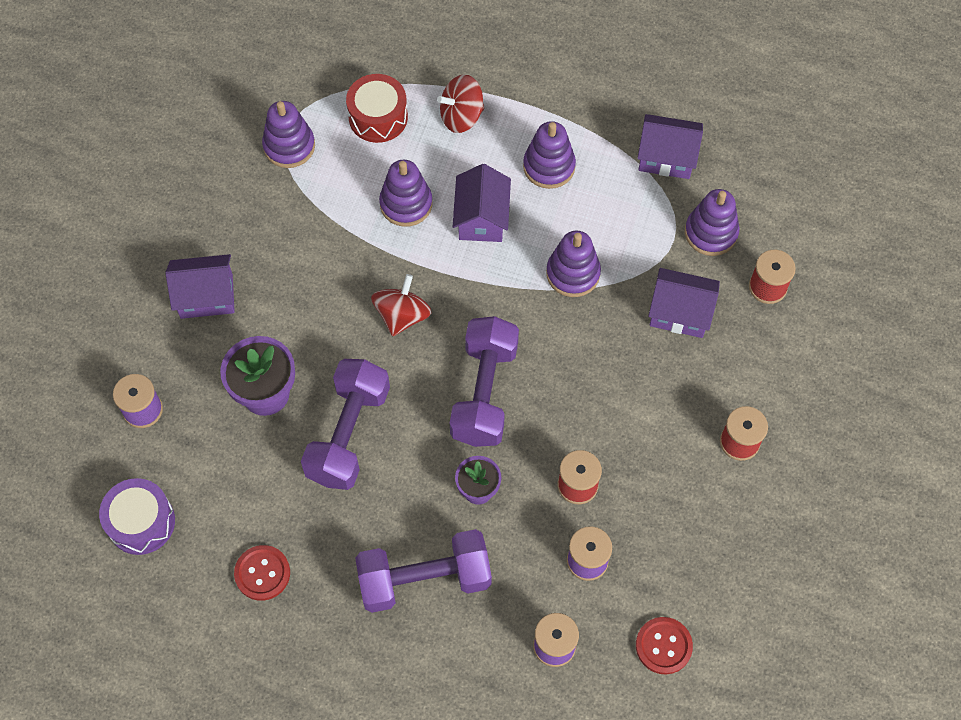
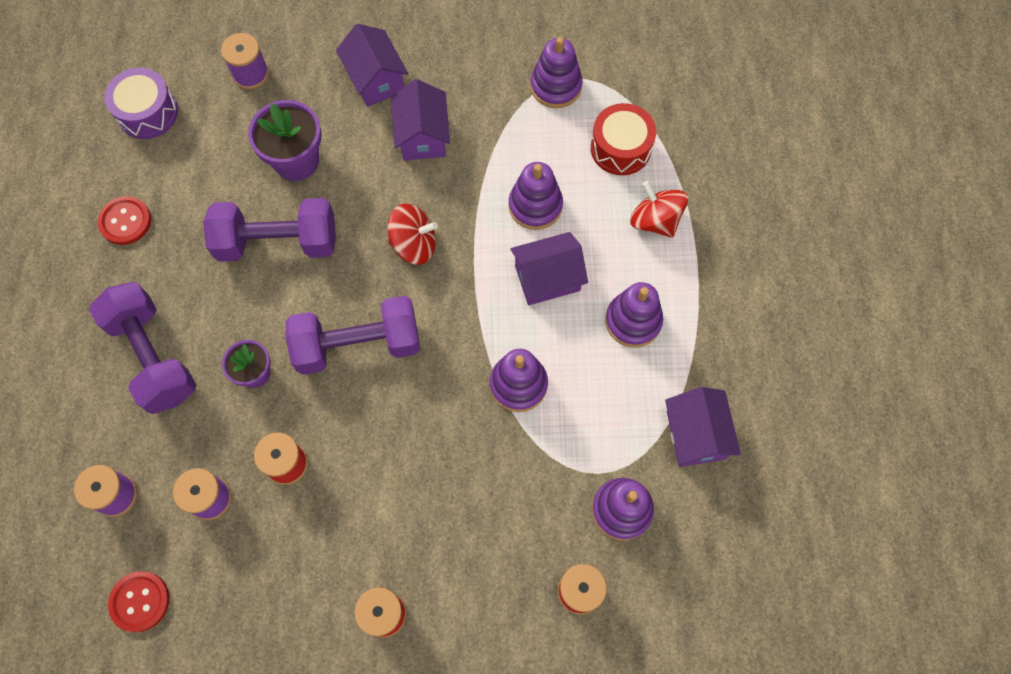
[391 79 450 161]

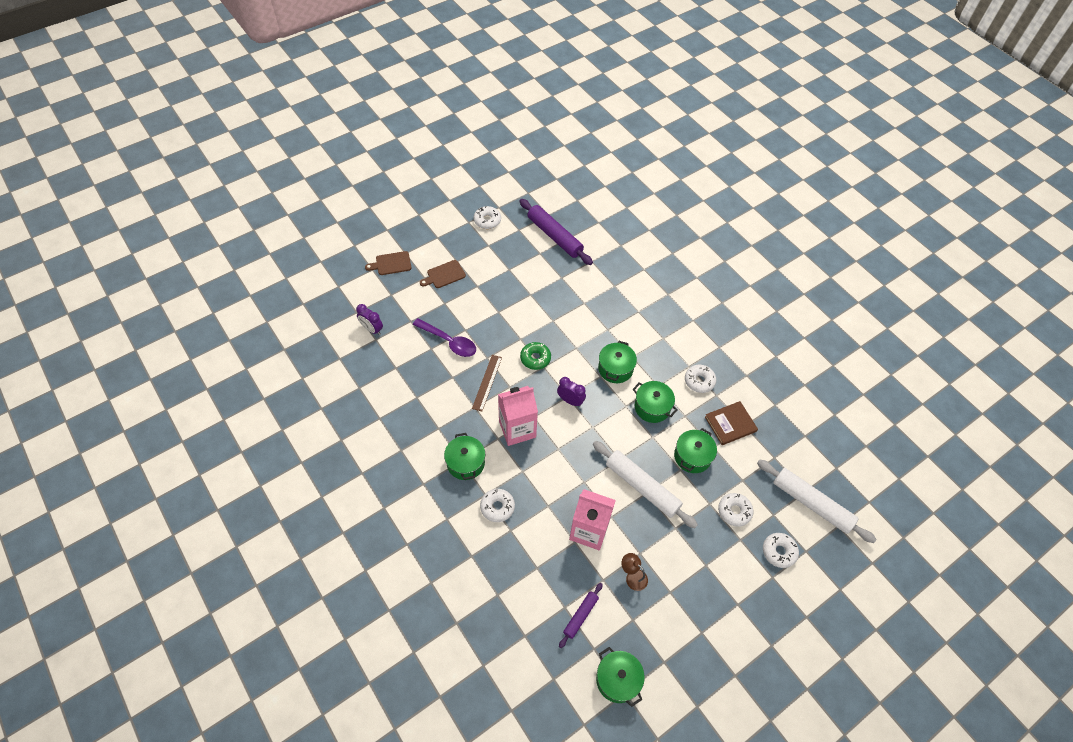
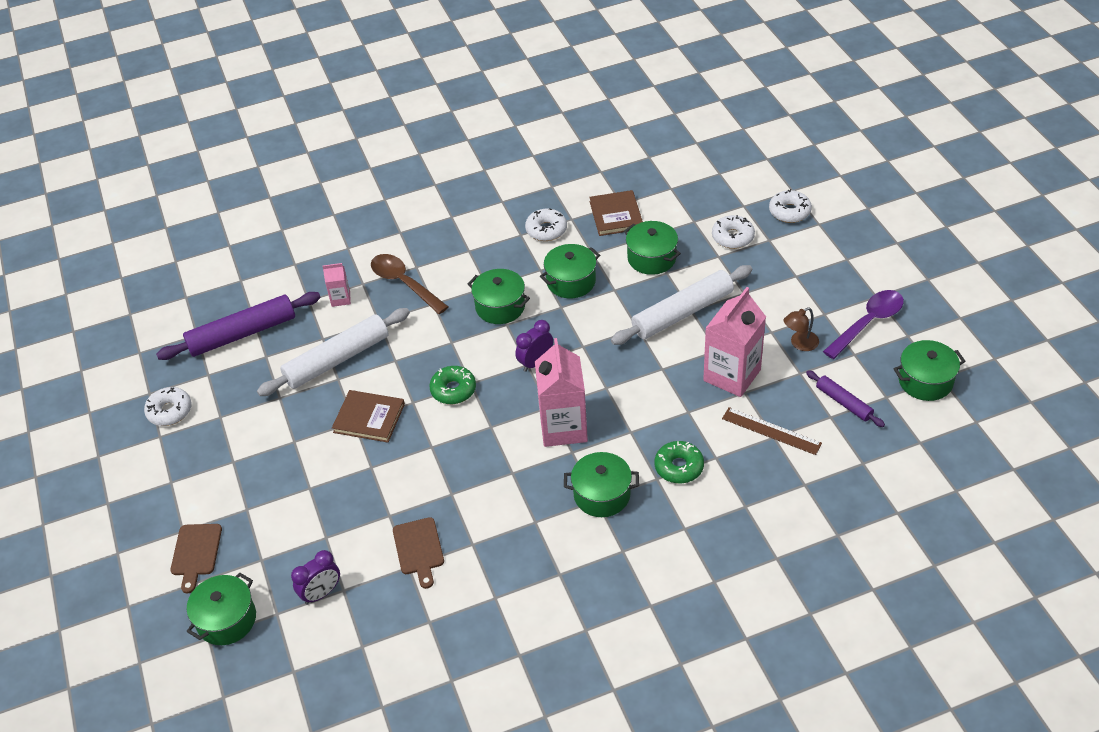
[186 573 256 645]
[257 308 410 396]
[322 263 351 307]
[332 390 405 443]
[371 254 449 314]
[393 517 444 589]
[655 441 704 484]
[722 407 822 455]
[823 290 904 359]

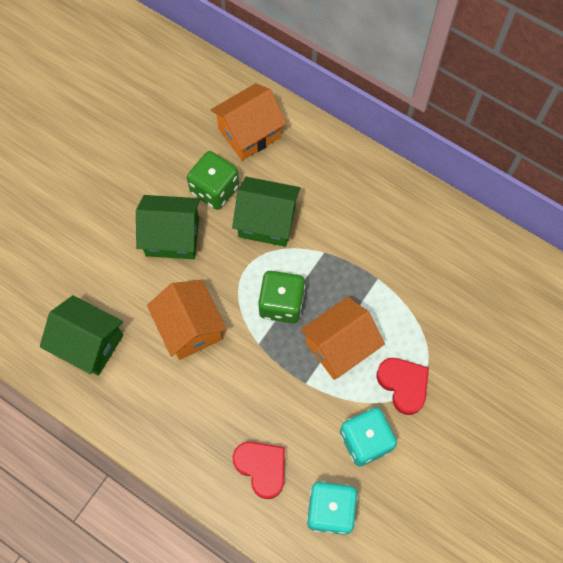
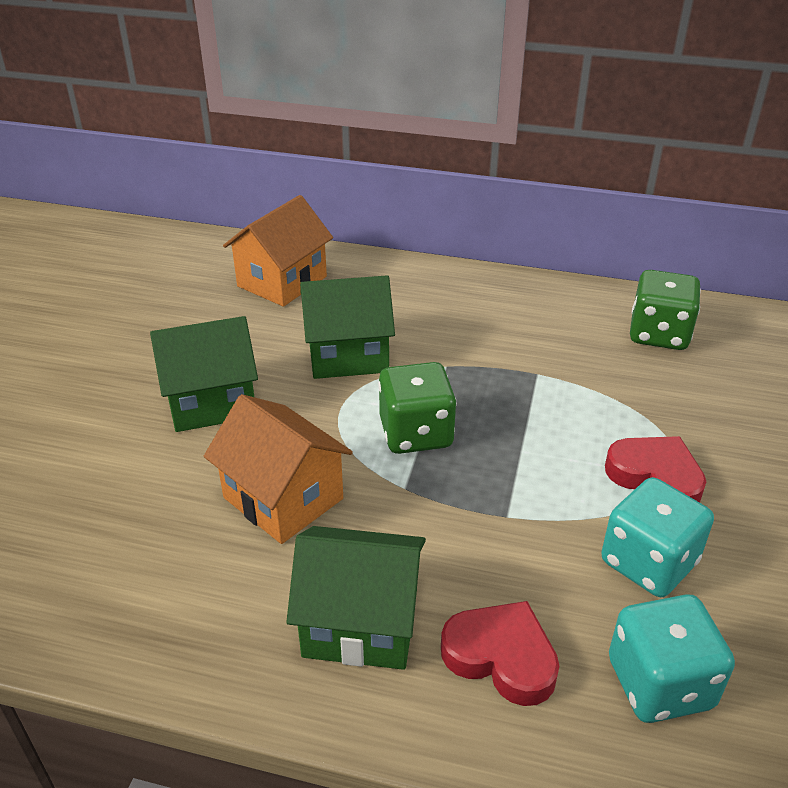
[286 526 426 670]
[630 270 701 350]
[300 297 385 380] (first image)

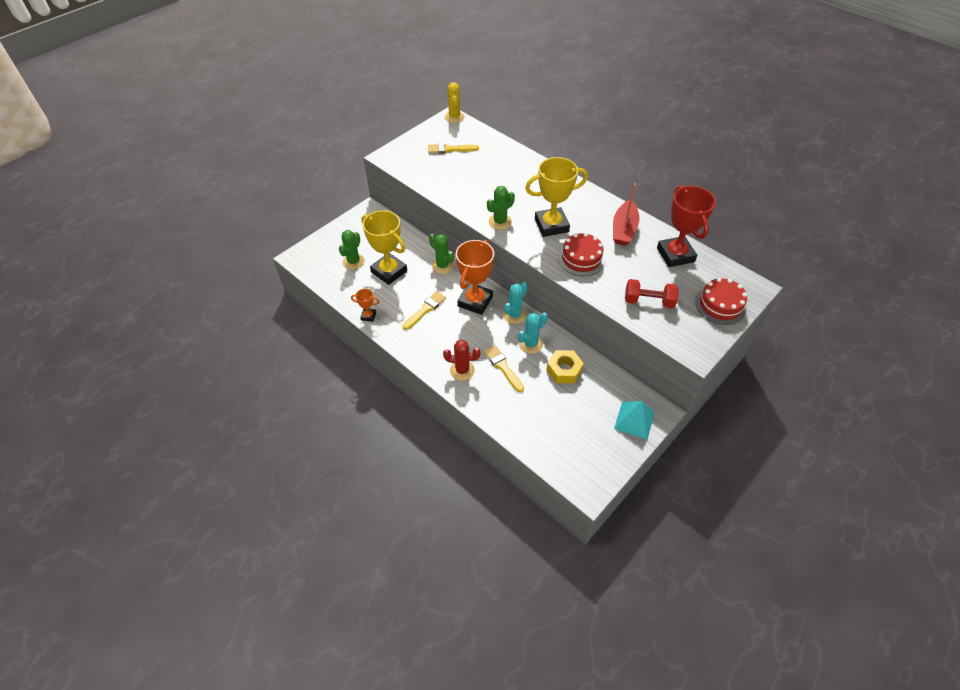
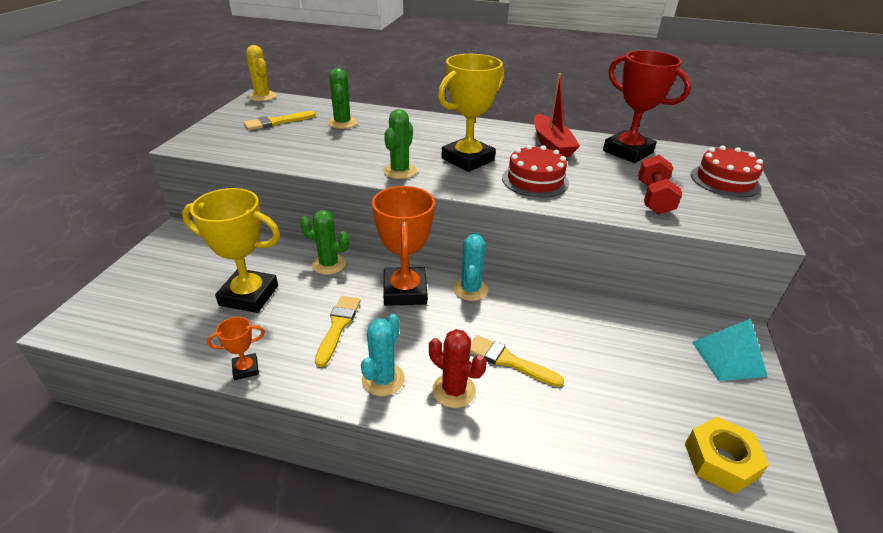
[328 68 357 129]
[361 314 405 396]
[429 329 487 408]
[638 155 682 215]
[685 416 769 494]

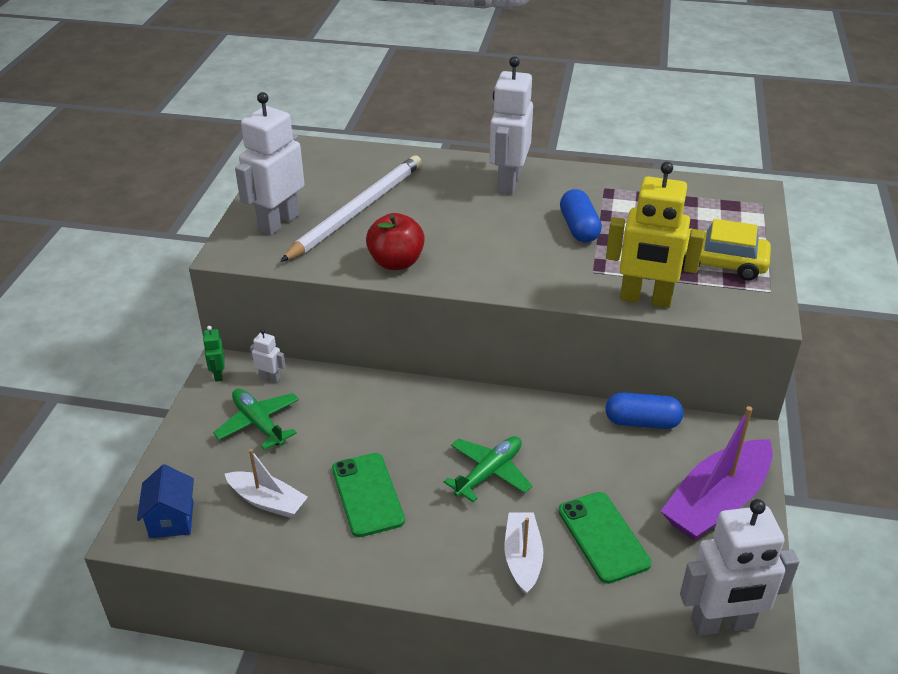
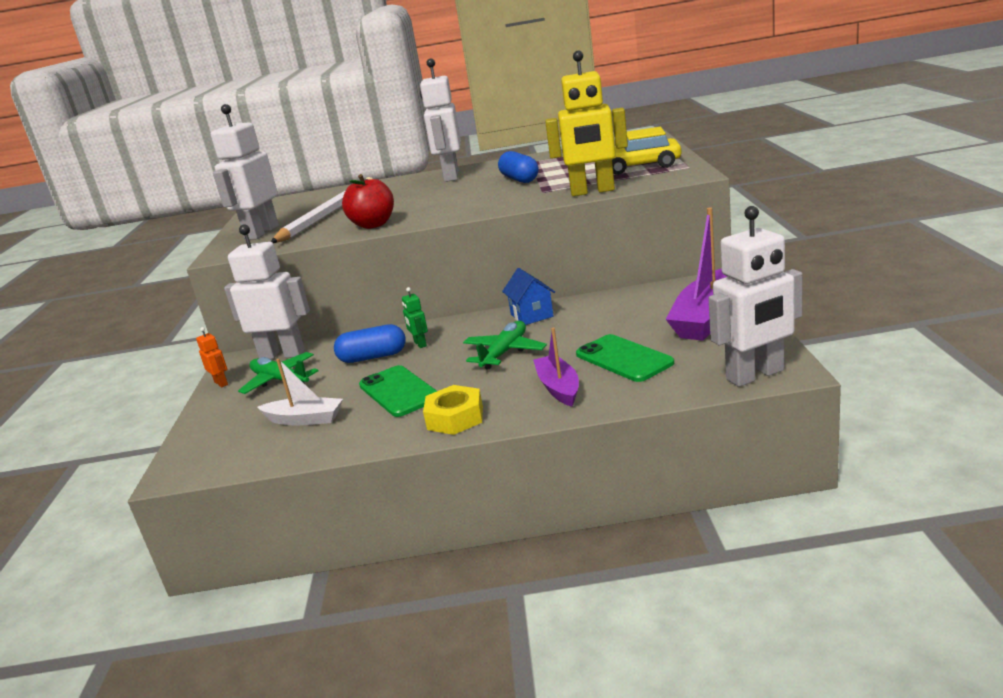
[196 327 228 388]
[224 224 310 359]
[334 324 406 363]
[402 287 428 348]
[423 385 483 435]
[502 268 555 325]
[533 327 579 407]

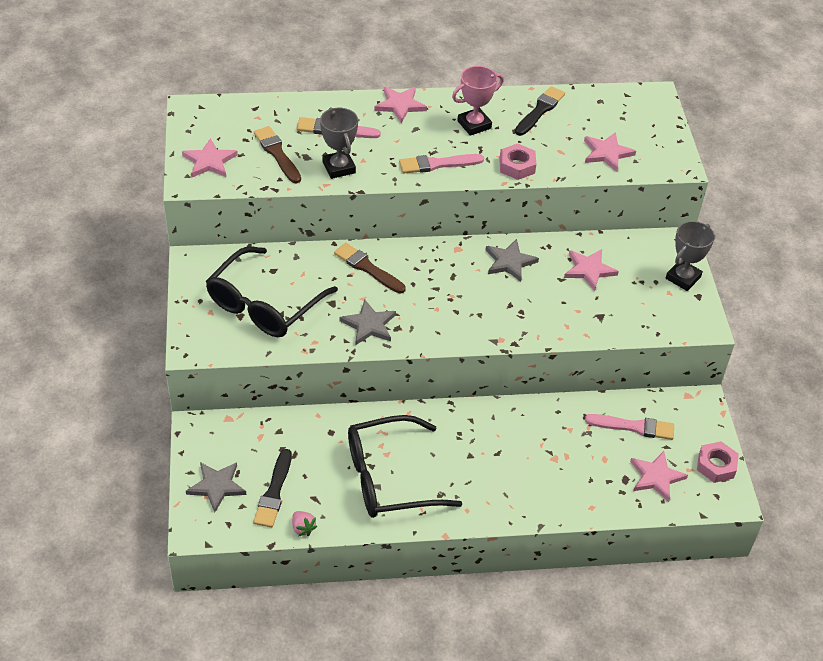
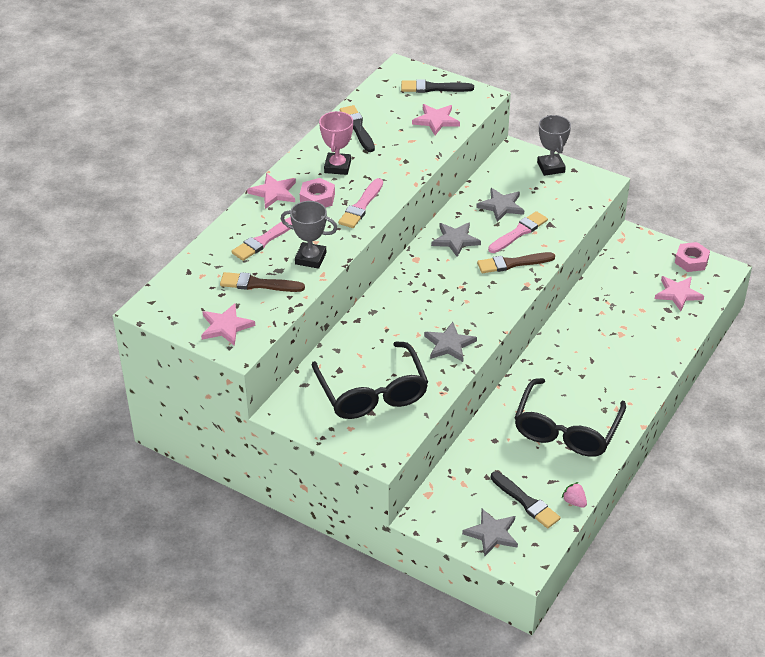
[300 178 335 208]
[401 79 474 93]
[476 188 524 222]
[477 252 555 273]
[488 211 548 253]
[562 482 587 508]

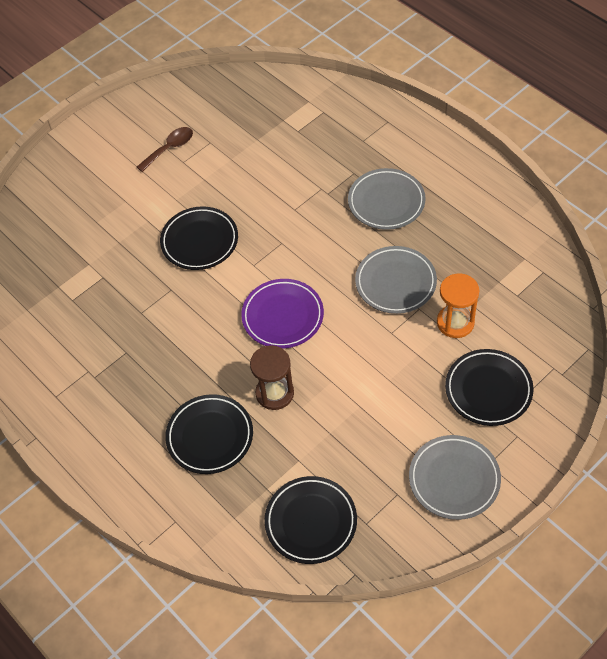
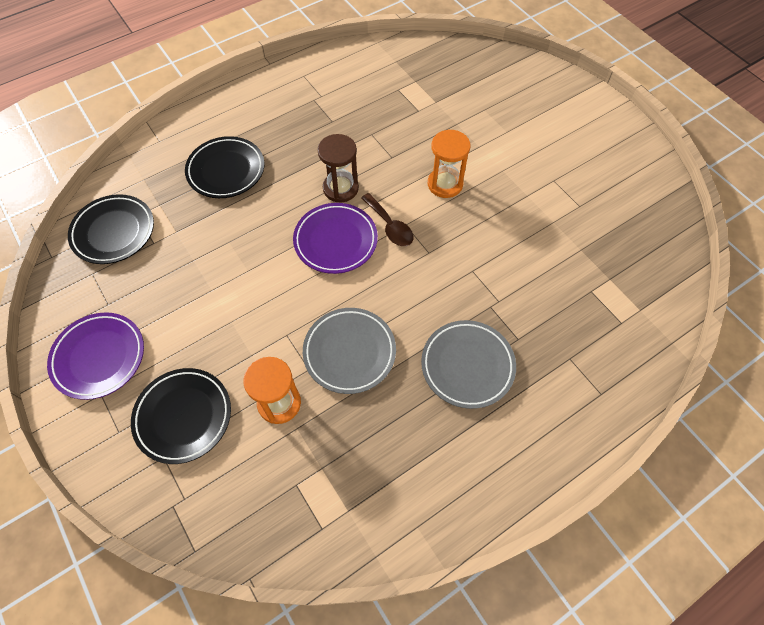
[47 312 144 400]
[317 134 359 202]
[361 193 413 246]
[428 129 471 198]

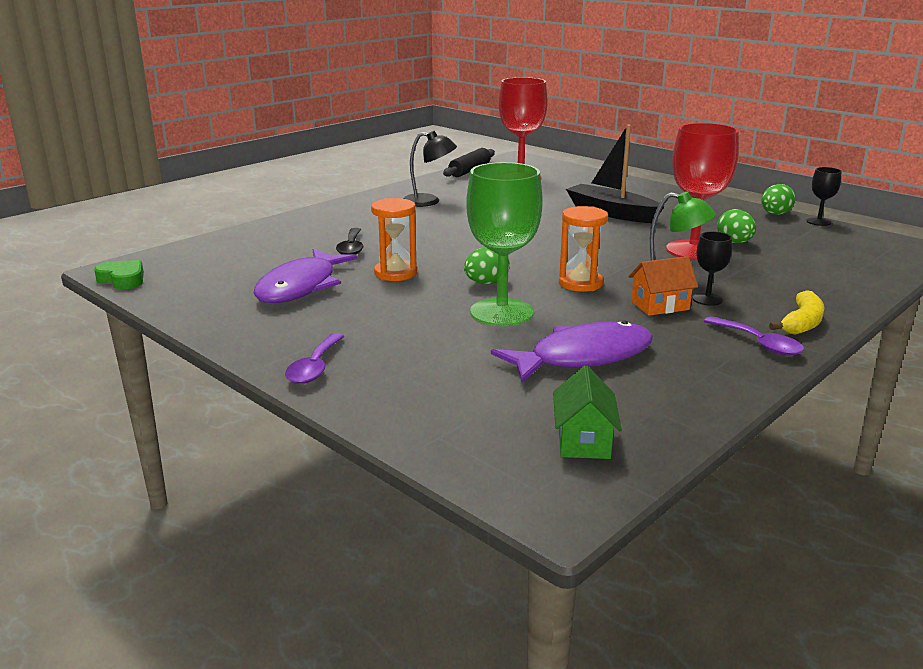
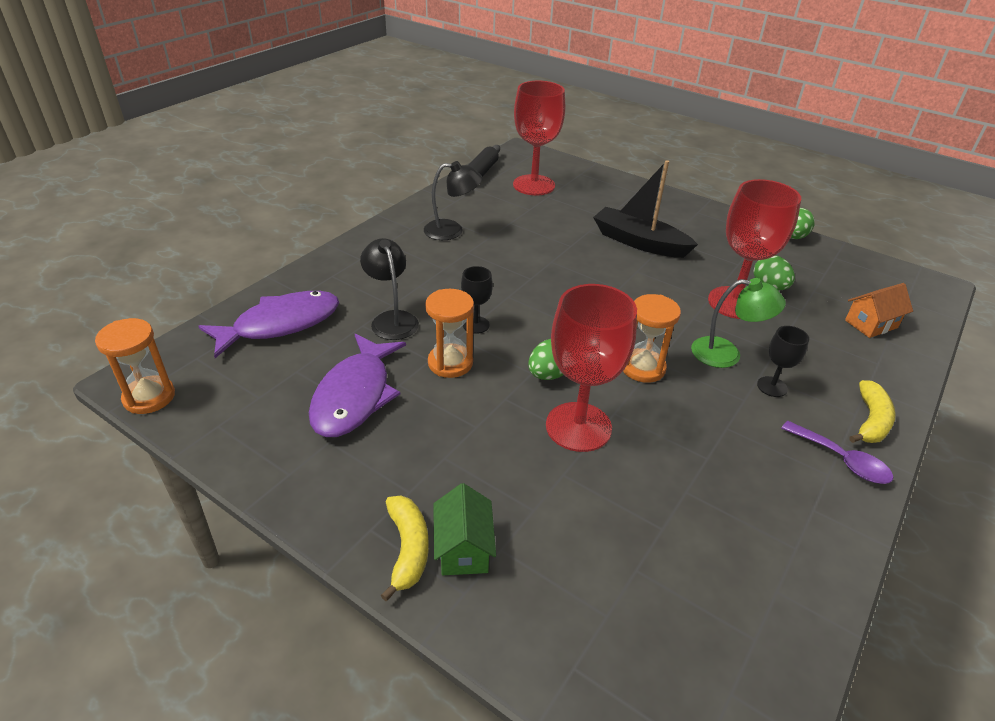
[95 318 175 414]
[199 291 339 358]
[360 238 419 340]
[381 495 429 601]
[433 483 496 575]
[461 266 493 334]
[546 284 637 452]
[845 283 913 338]

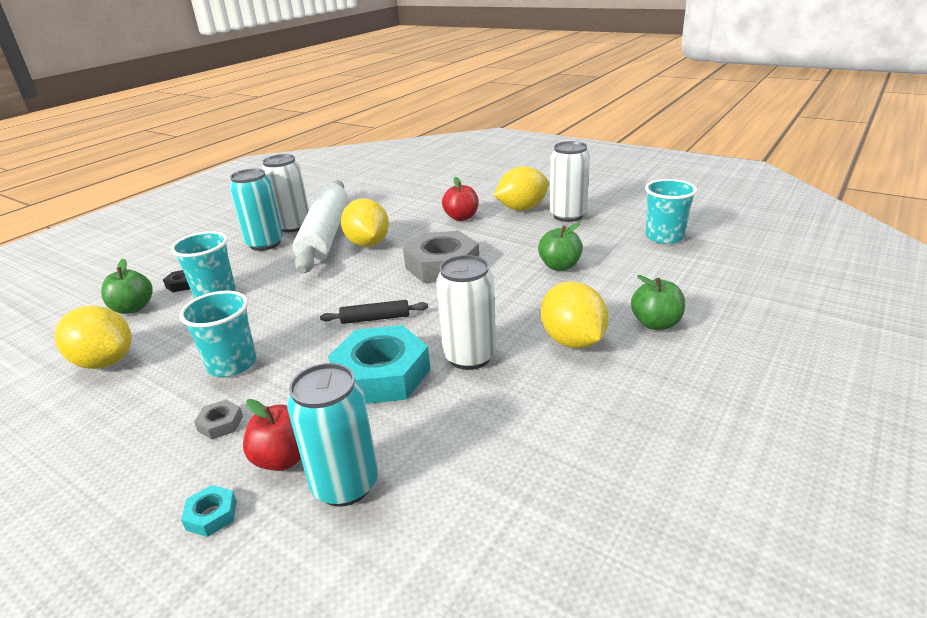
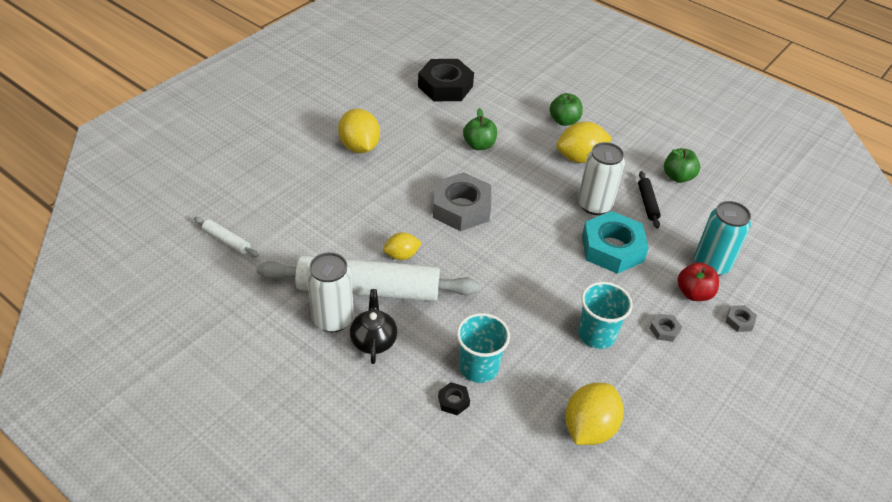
[194 217 259 257]
[350 289 397 364]
[383 232 422 260]
[418 59 474 101]
[638 171 661 228]
[664 148 700 183]
[726 305 757 332]
[442 177 479 221] (first image)
[550 141 590 222] (first image)

